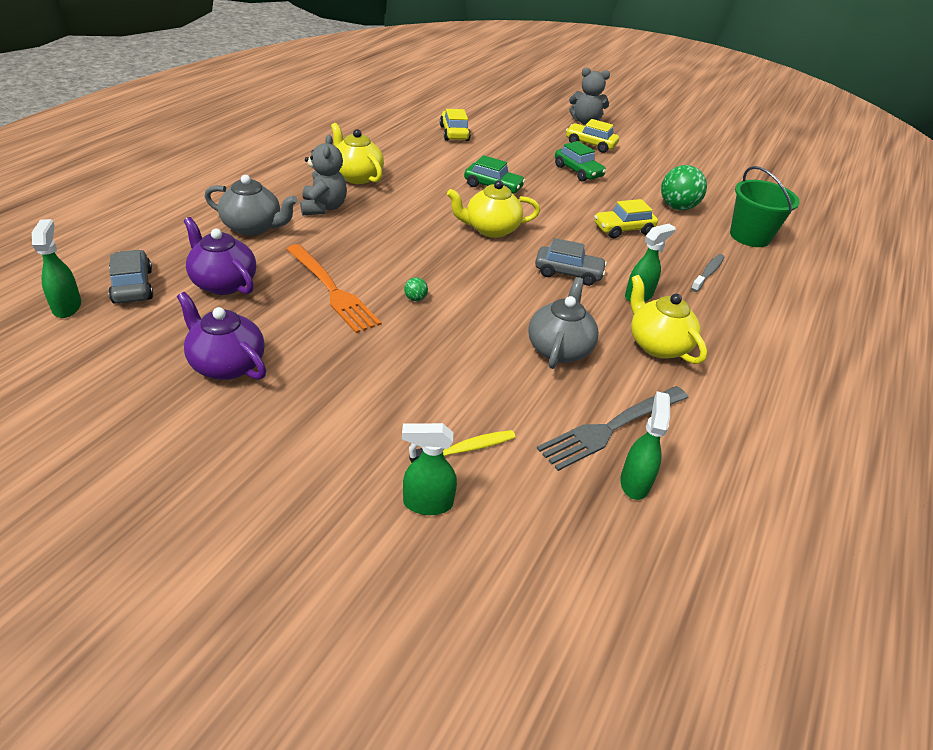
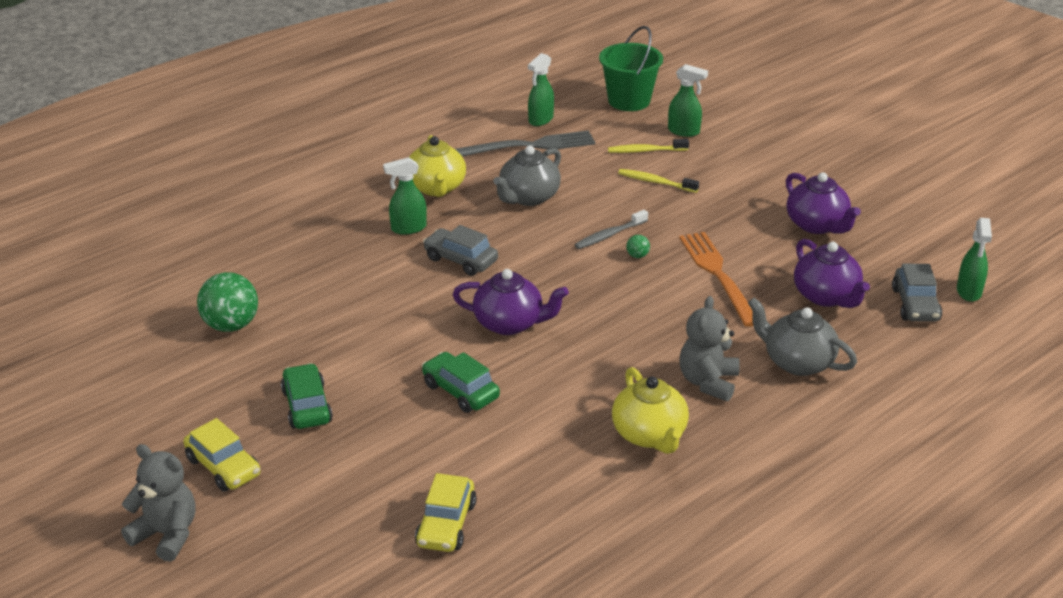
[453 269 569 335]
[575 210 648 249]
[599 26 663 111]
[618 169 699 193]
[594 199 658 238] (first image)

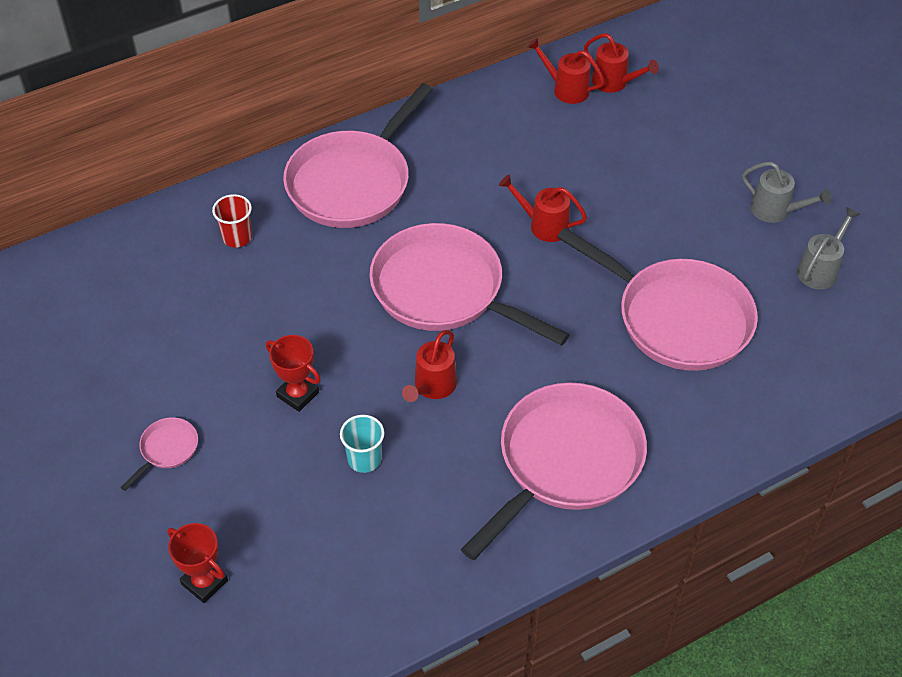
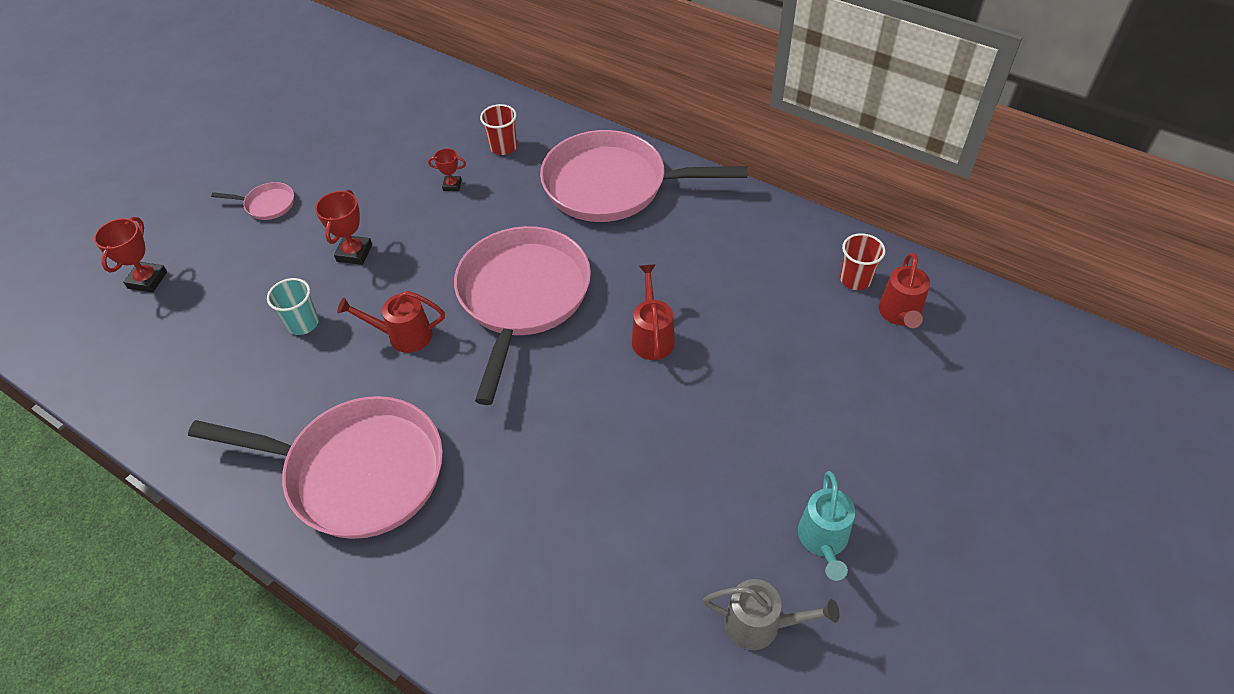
[428 148 466 191]
[798 471 855 581]
[840 233 885 290]
[557 227 758 371] (first image)

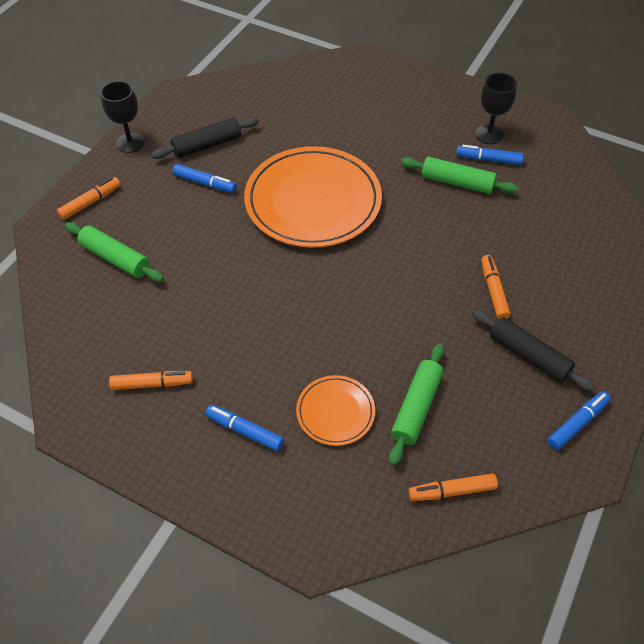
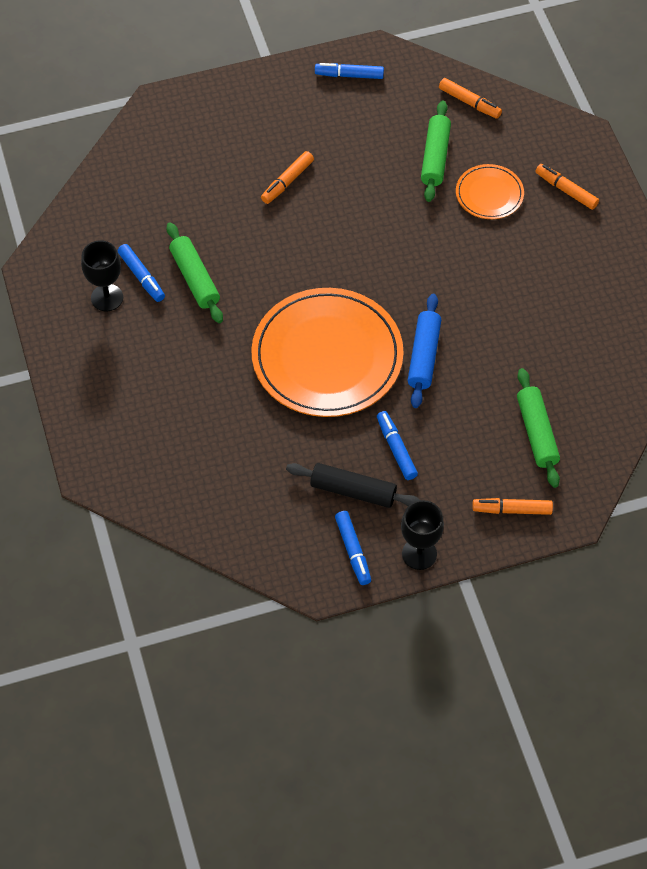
[335 511 371 585]
[408 294 441 408]
[421 101 451 202]
[536 164 599 210]
[472 310 596 392] (first image)

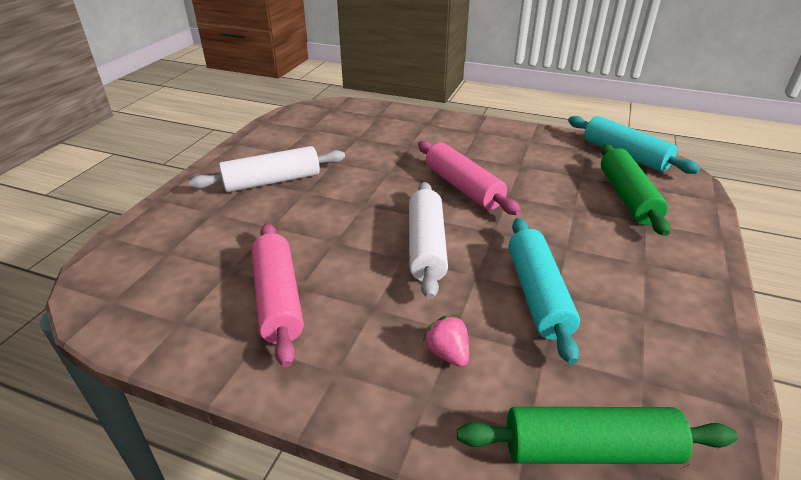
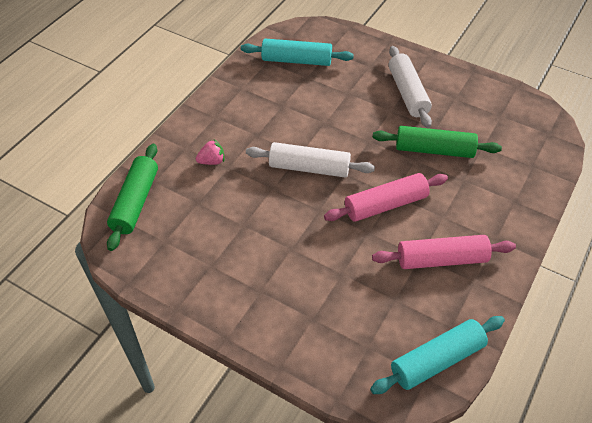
[241 39 354 66]
[372 126 502 158]
[372 235 516 269]

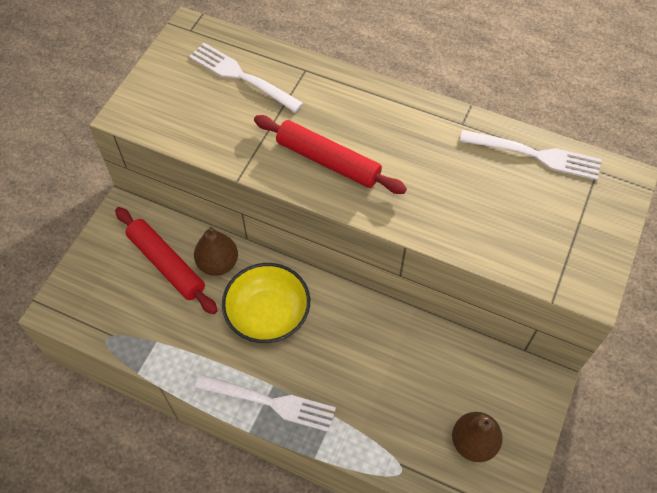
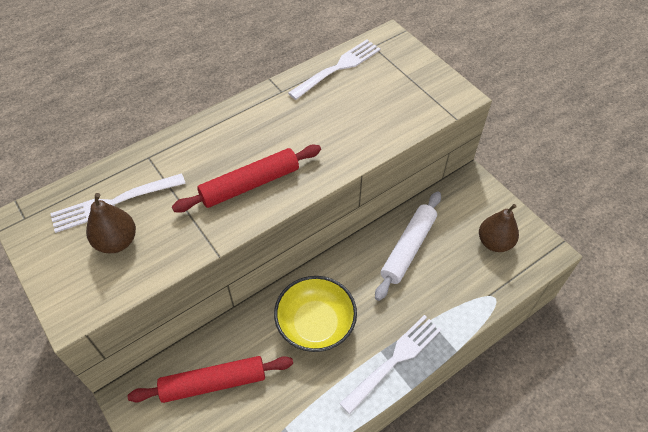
[86 193 136 253]
[375 191 441 301]

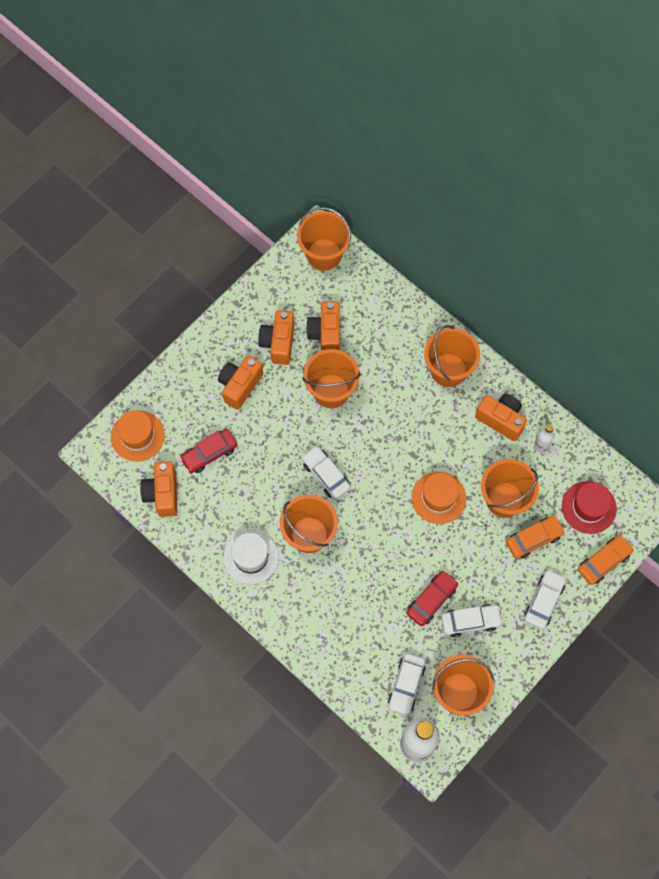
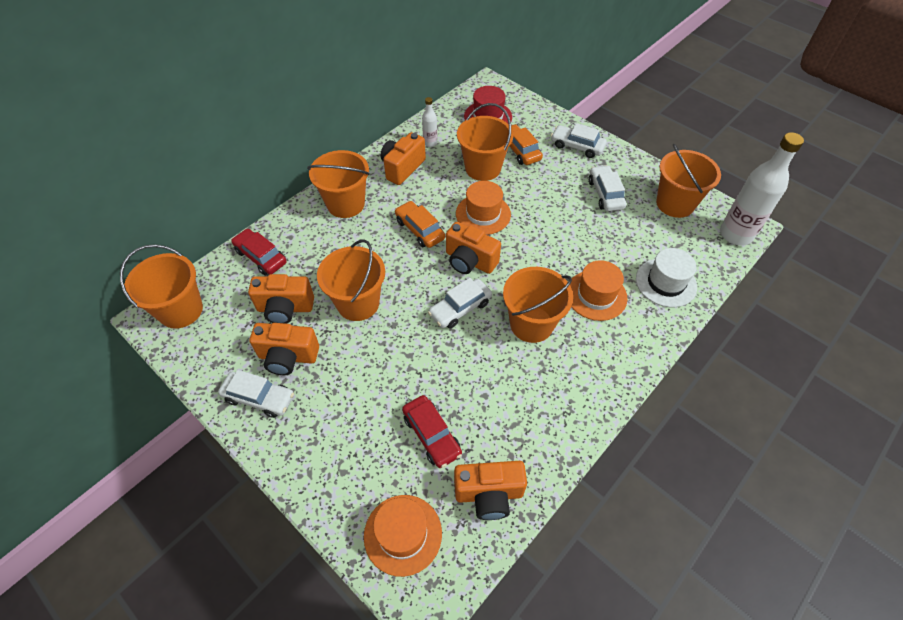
[218 370 294 418]
[231 229 287 275]
[395 201 445 248]
[446 222 501 274]
[570 260 628 321]
[636 248 697 307]

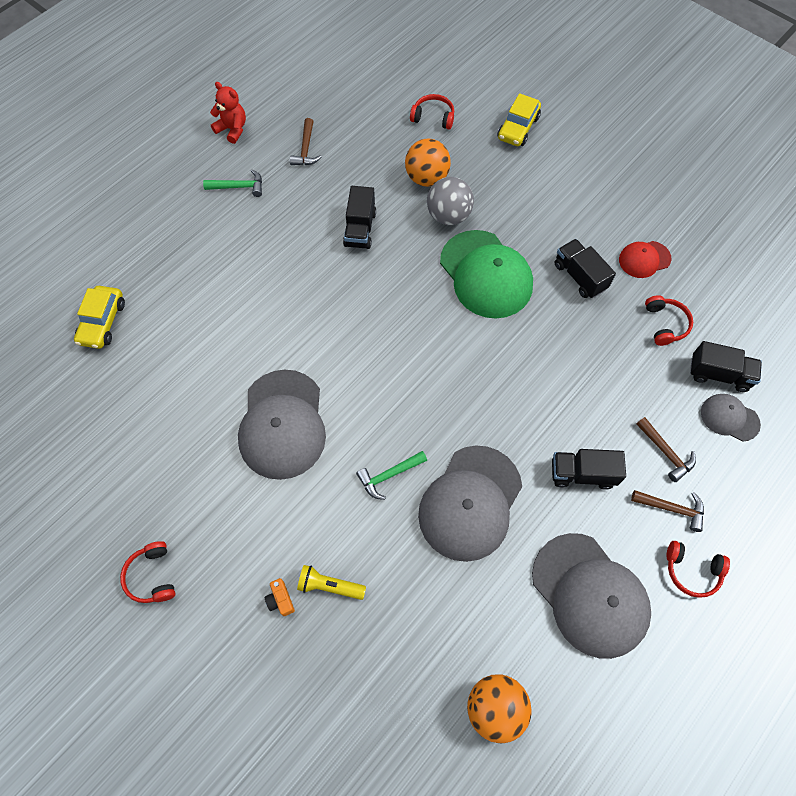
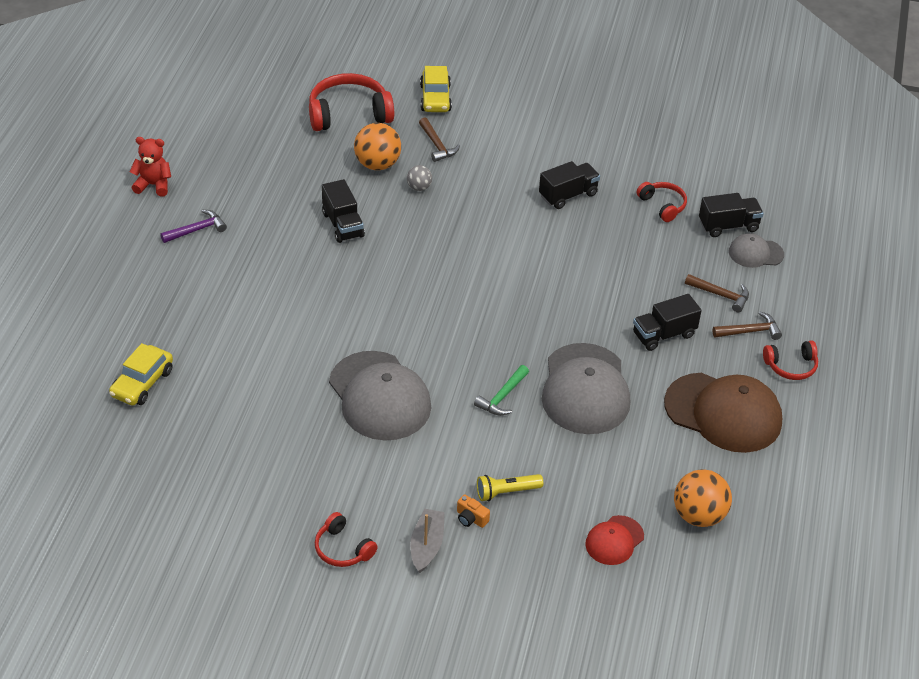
[109 343 173 406]
[160 210 227 243]
[309 73 394 131]
[407 165 432 191]
[410 509 445 573]
[419 117 460 162]
[539 161 600 209]
[585 515 644 565]
[664 373 782 453]
[440 230 533 318] (first image)

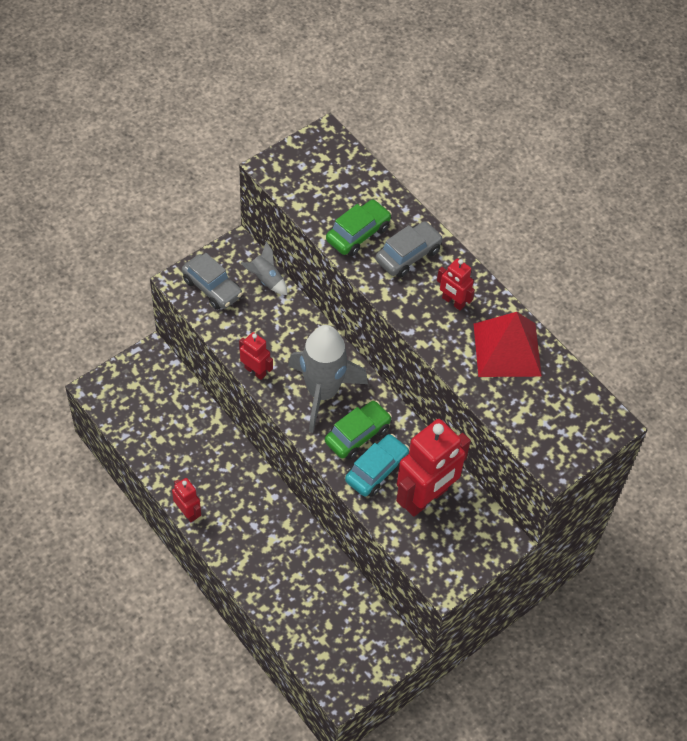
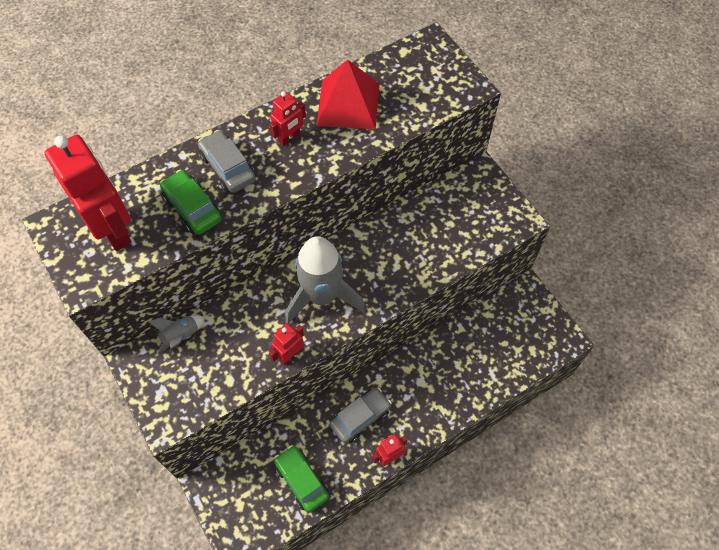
[44 135 132 251]
[274 445 329 512]
[330 387 392 443]
[345 434 410 497] (first image)

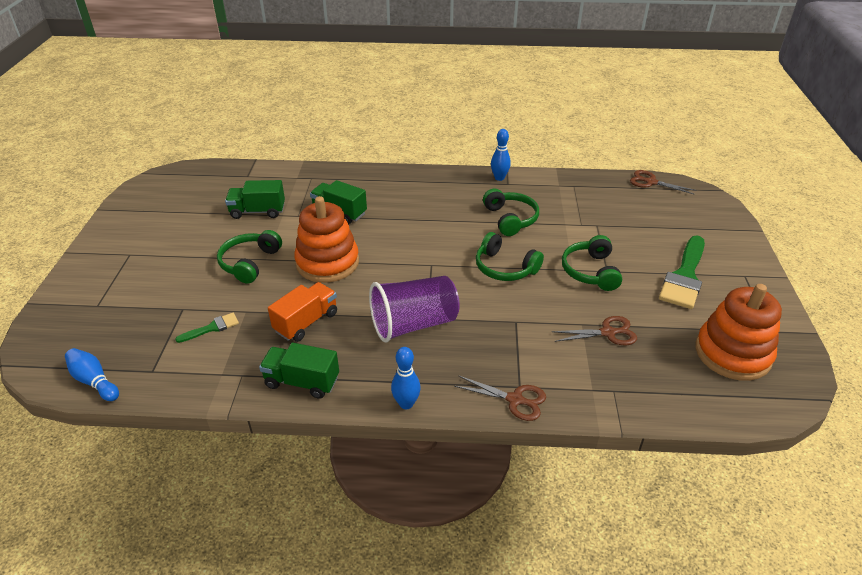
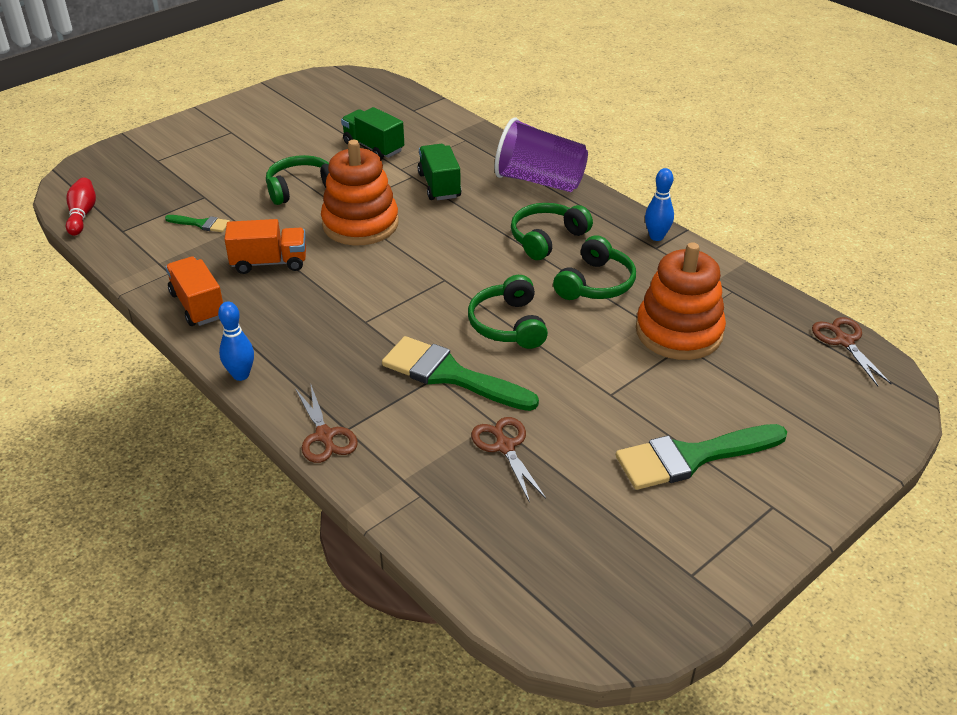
[66 178 96 236]
[165 257 223 326]
[382 336 539 411]
[471 417 546 503]
[495 117 588 192]
[511 203 593 260]
[636 242 726 360]

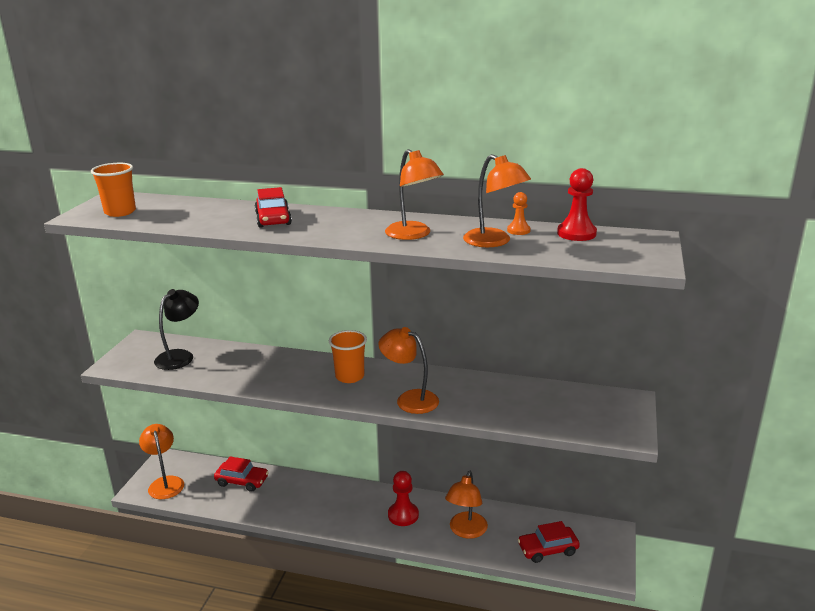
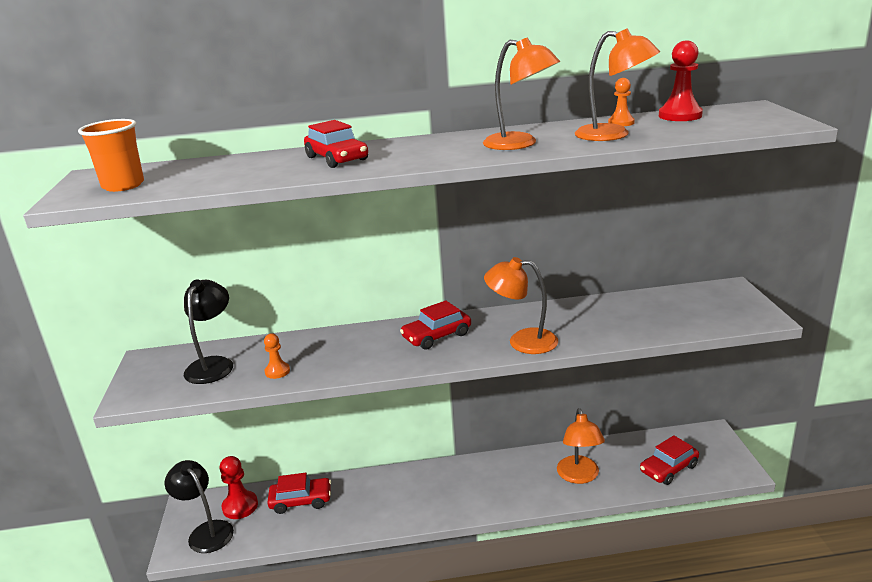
[165 460 234 553]
[220 456 258 519]
[264 333 290 379]
[400 300 471 350]

